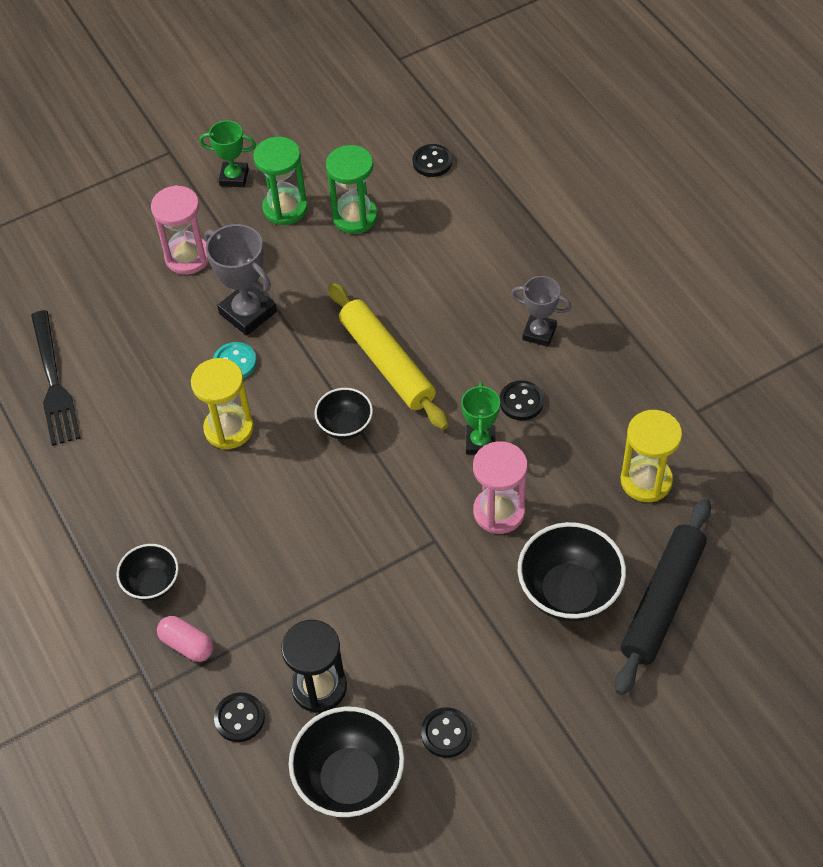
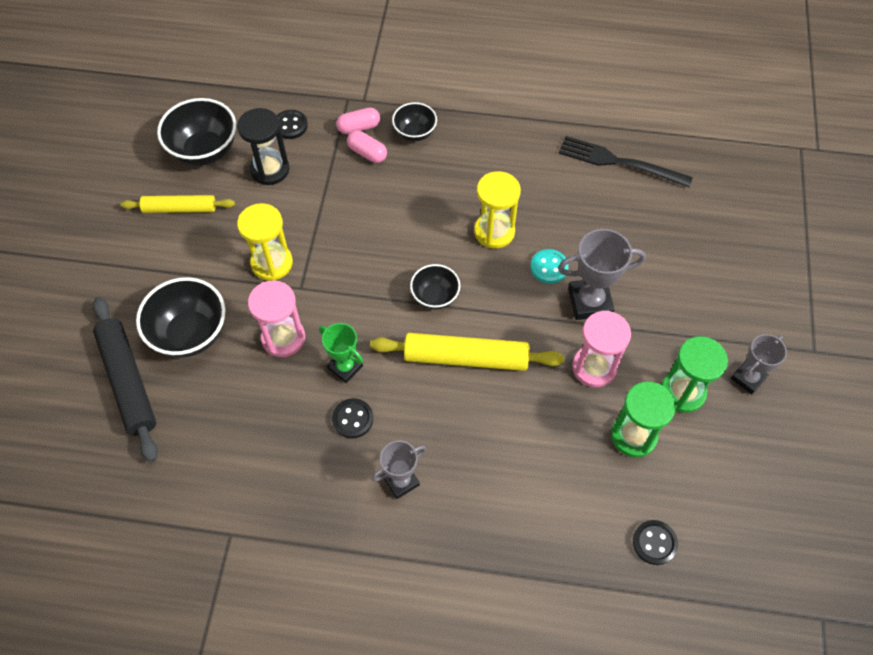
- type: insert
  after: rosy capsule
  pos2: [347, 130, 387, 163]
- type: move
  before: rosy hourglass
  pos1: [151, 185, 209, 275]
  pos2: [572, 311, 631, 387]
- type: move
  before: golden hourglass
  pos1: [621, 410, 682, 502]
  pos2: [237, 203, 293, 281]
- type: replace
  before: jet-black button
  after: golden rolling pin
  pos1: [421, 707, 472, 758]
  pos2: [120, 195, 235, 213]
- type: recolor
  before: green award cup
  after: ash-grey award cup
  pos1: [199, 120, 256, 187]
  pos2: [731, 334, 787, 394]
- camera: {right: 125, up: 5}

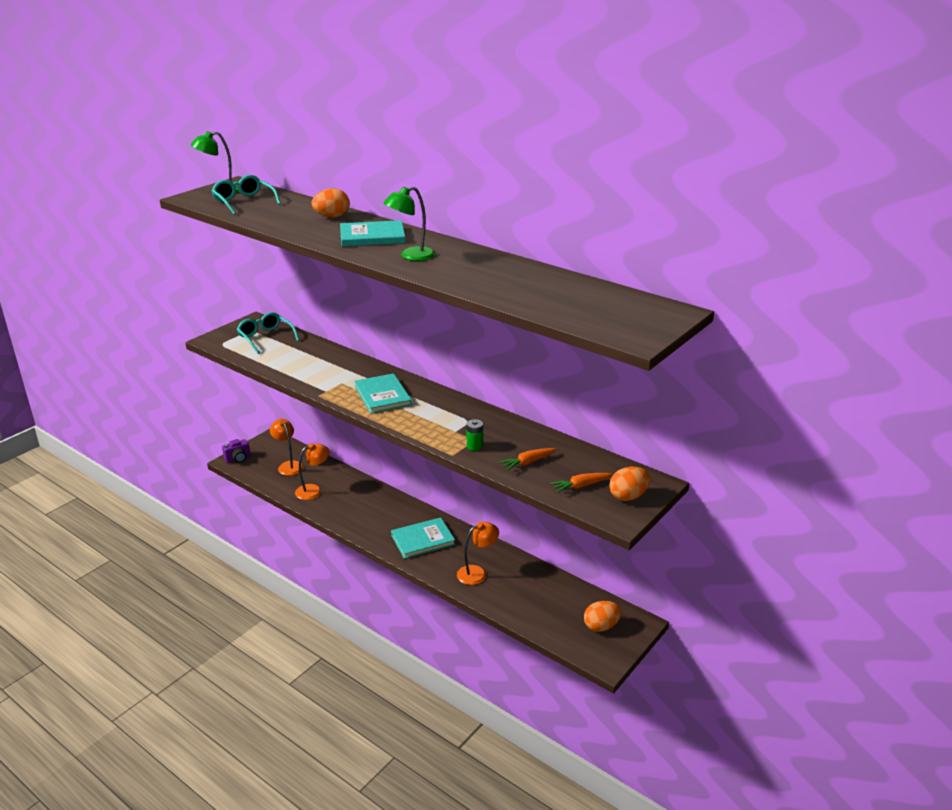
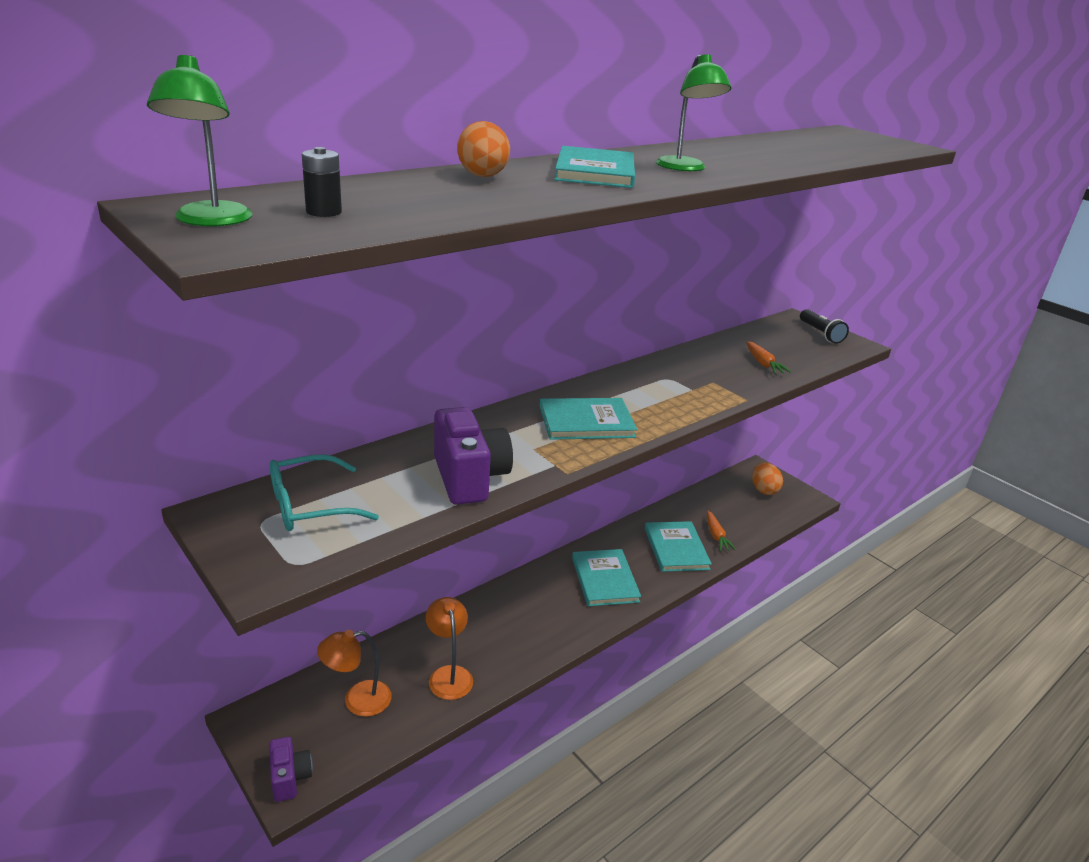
- type: delete
  before: green AA battery
  pos1: [467, 419, 483, 451]
- type: insert
  after: violet compact camera
  pos2: [434, 407, 513, 505]
- type: move
  before: bright orange carrot
  pos1: [550, 473, 613, 493]
  pos2: [707, 510, 736, 551]
- type: replace
  before: aqua eyeglasses
  after: jet-black AA battery
  pos1: [211, 175, 281, 215]
  pos2: [302, 147, 342, 217]
- type: replace
  before: bright orange desk lamp
  after: aqua book
  pos1: [457, 522, 499, 585]
  pos2: [645, 521, 712, 572]
- type: replace
  before: bright orange egg
  after: jet-black pocket torch
  pos1: [609, 467, 650, 501]
  pos2: [800, 309, 849, 344]
- camera: {right: -80, up: 0}

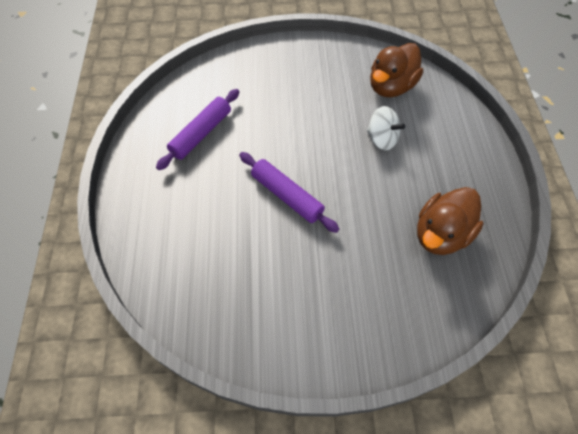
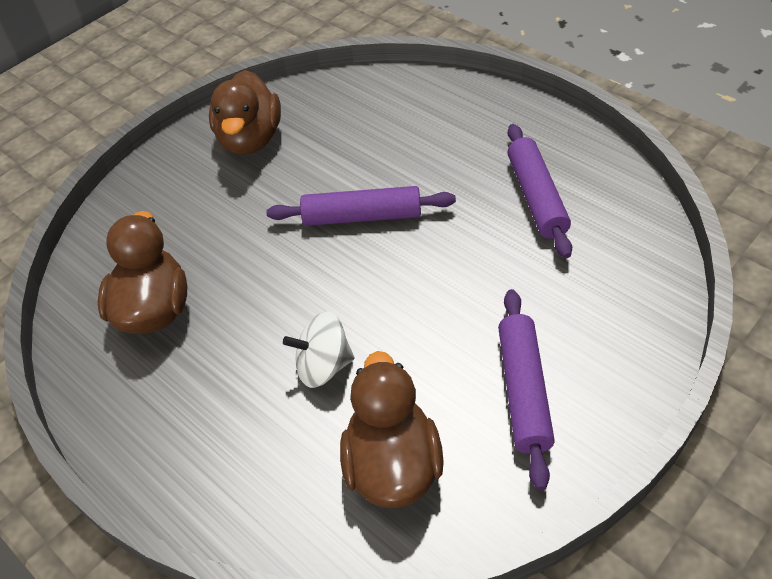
- type: insert
  after: russet duck
  pos2: [209, 70, 281, 155]
- type: insert
  after: violet rolling pin
  pos2: [498, 289, 555, 490]
- camera: {right: 140, up: -10}

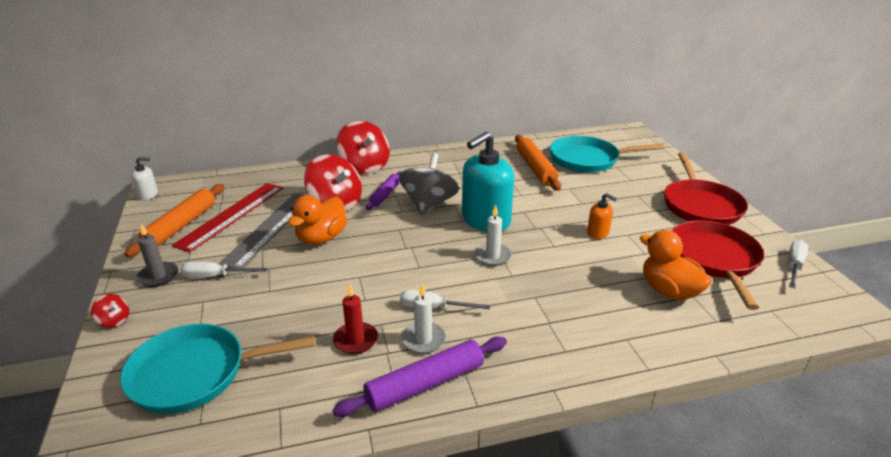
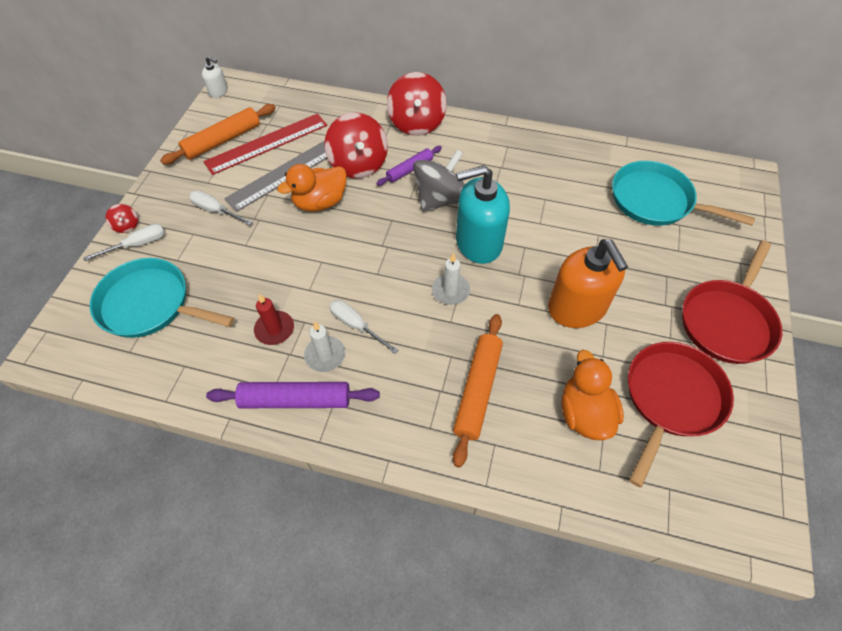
- type: delete
  before: ash-grey pillar candle
  pos1: [136, 224, 178, 287]
- type: move
  before: bright orange rolling pin
  pos1: [515, 134, 561, 191]
  pos2: [453, 314, 503, 468]
- type: move
  before: pure white screwdriver
  pos1: [789, 240, 808, 288]
  pos2: [83, 224, 165, 261]
- type: resize
  before: bright orange soap dispenser
  pos1: [587, 193, 617, 239]
  pos2: [548, 239, 628, 328]
  scale: 2.16
- camera: {right: 30, up: 25}

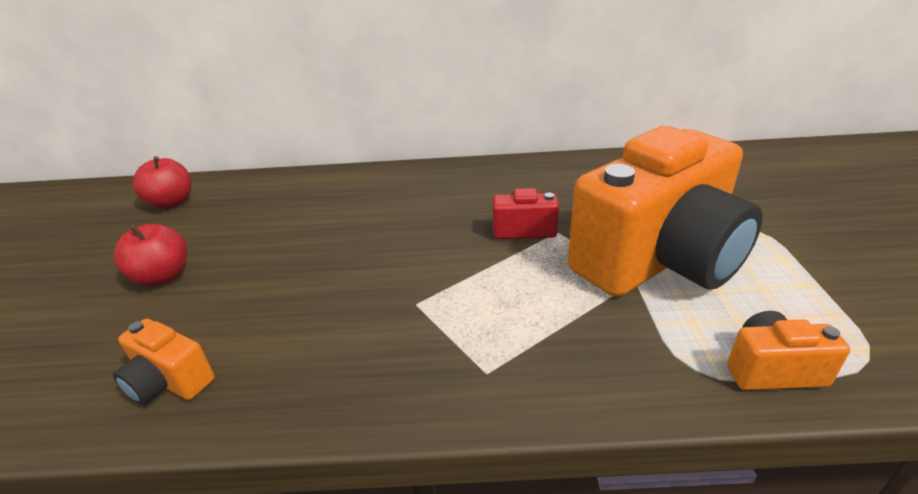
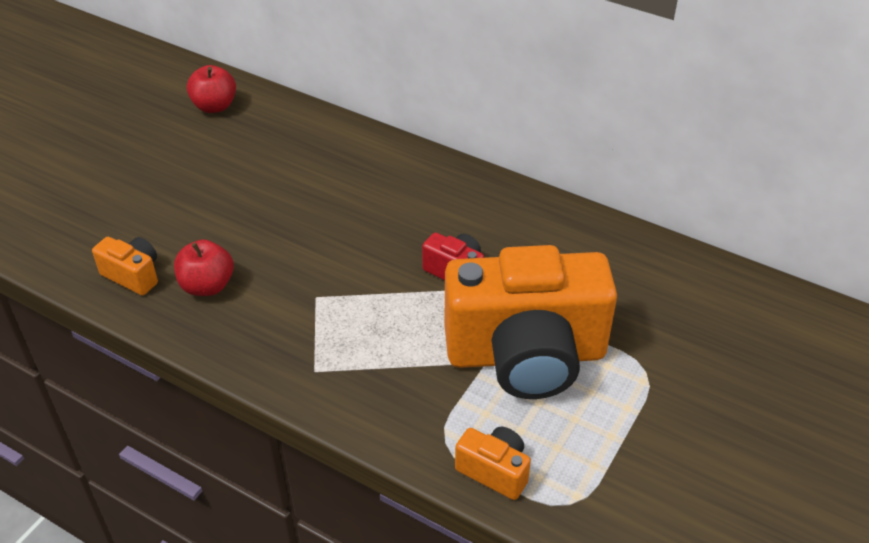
- type: move
  before: red apple
  pos1: [114, 224, 187, 287]
  pos2: [174, 239, 234, 296]
- type: rotate
  before: bright orange compact camera
  pos1: [113, 319, 215, 405]
  pos2: [92, 237, 158, 296]
  turn: 150
- camera: {right: 30, up: 10}

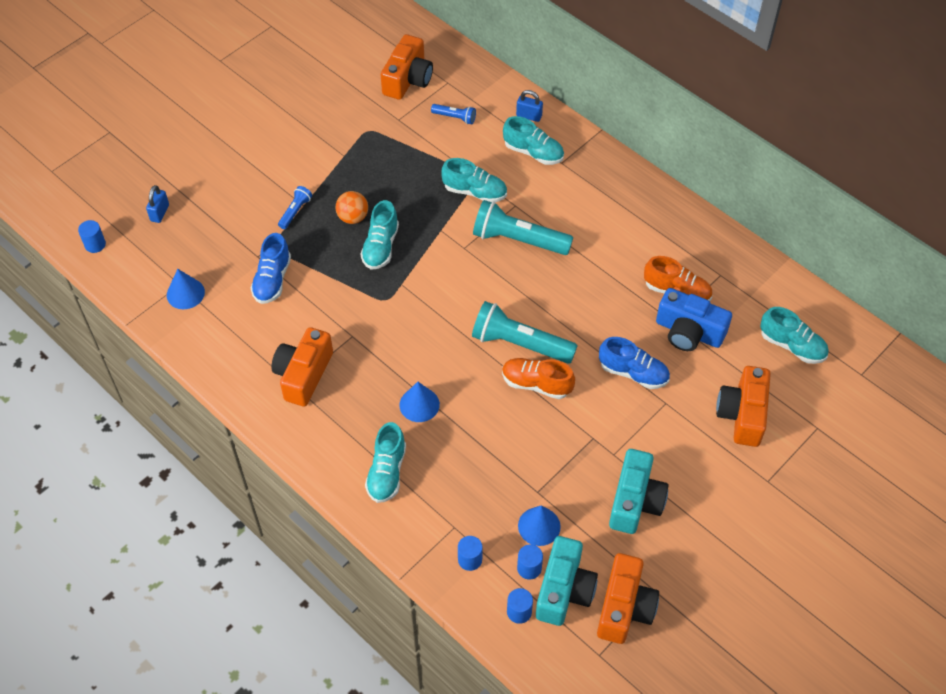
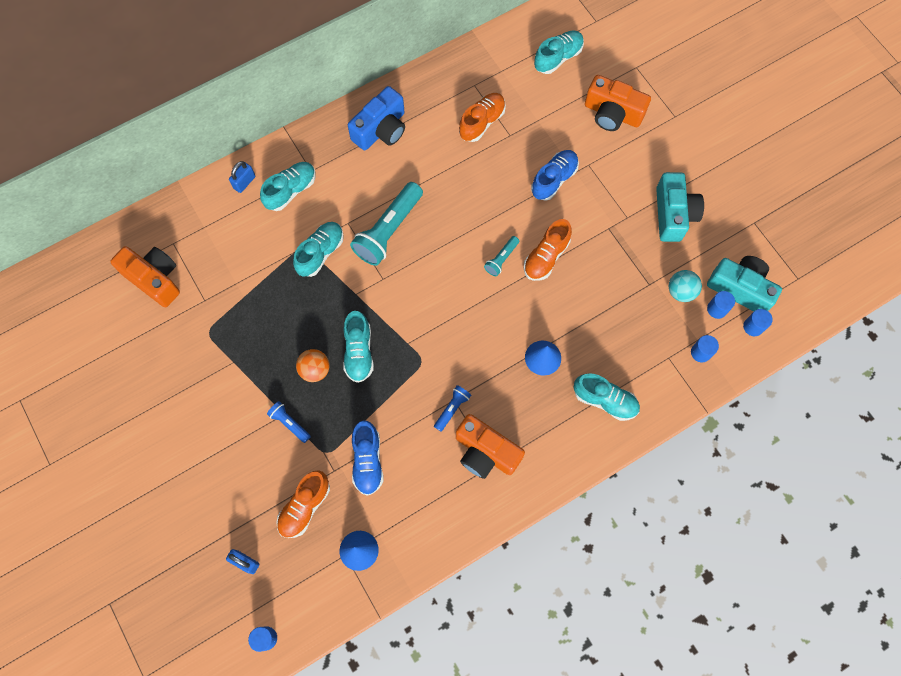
- type: delete
  before: bright orange compact camera
  pos1: [597, 553, 659, 644]
- type: insert
  after: bright orange lace-up shoe
  pos2: [276, 470, 330, 538]
- type: move
  before: royal blue pocket torch
  pos1: [431, 104, 476, 124]
  pos2: [434, 385, 471, 431]
- type: move
  before: royal blue compact camera
  pos1: [656, 288, 732, 351]
  pos2: [348, 86, 405, 150]
- type: replace
  before: royal blue cone
  after: aqua ball
  pos1: [518, 505, 561, 546]
  pos2: [669, 270, 702, 302]
- type: rotate
  before: royal blue lace-up shoe
  pos1: [251, 233, 291, 304]
  pos2: [352, 420, 384, 496]
  turn: 60
- type: rotate
  before: aqua lace-up shoe
  pos1: [360, 200, 399, 269]
  pos2: [343, 311, 374, 383]
  turn: 60
- type: rotate
  before: aqua compact camera
  pos1: [609, 449, 669, 534]
  pos2: [656, 172, 704, 242]
  turn: 60
- type: resize
  before: aqua pocket torch
  pos1: [472, 301, 578, 364]
  pos2: [484, 236, 519, 276]
  scale: 0.49
- camera: {right: -75, up: 15}

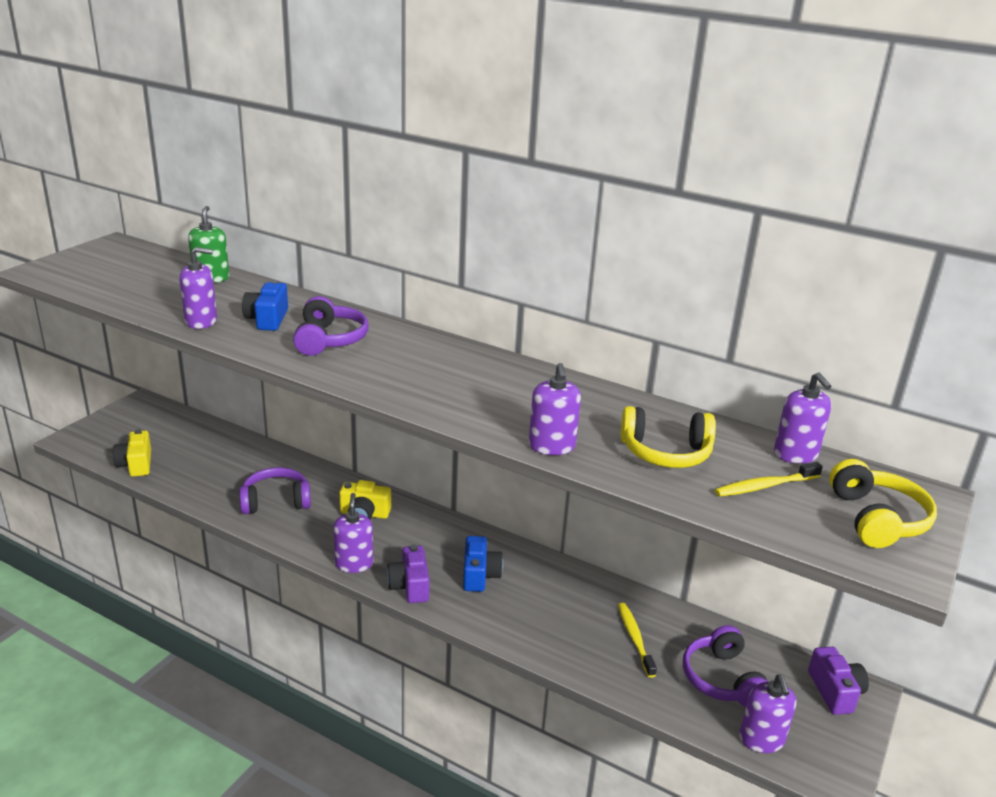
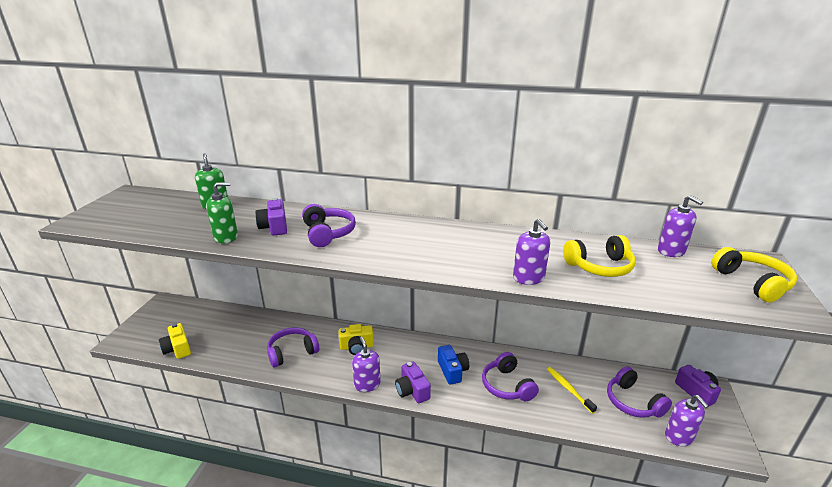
- type: delete
  before: golden dental brush
  pos1: [715, 462, 823, 497]
- type: insert
  after: violet headset
  pos2: [482, 352, 539, 401]
- type: recolor
  before: violet soap dispenser
  after: green soap dispenser
  pos1: [179, 247, 217, 329]
  pos2: [206, 182, 238, 244]
- type: recolor
  before: royal blue compact camera
  after: violet compact camera
  pos1: [242, 280, 288, 331]
  pos2: [255, 198, 287, 236]
- camera: {right: -15, up: 0}

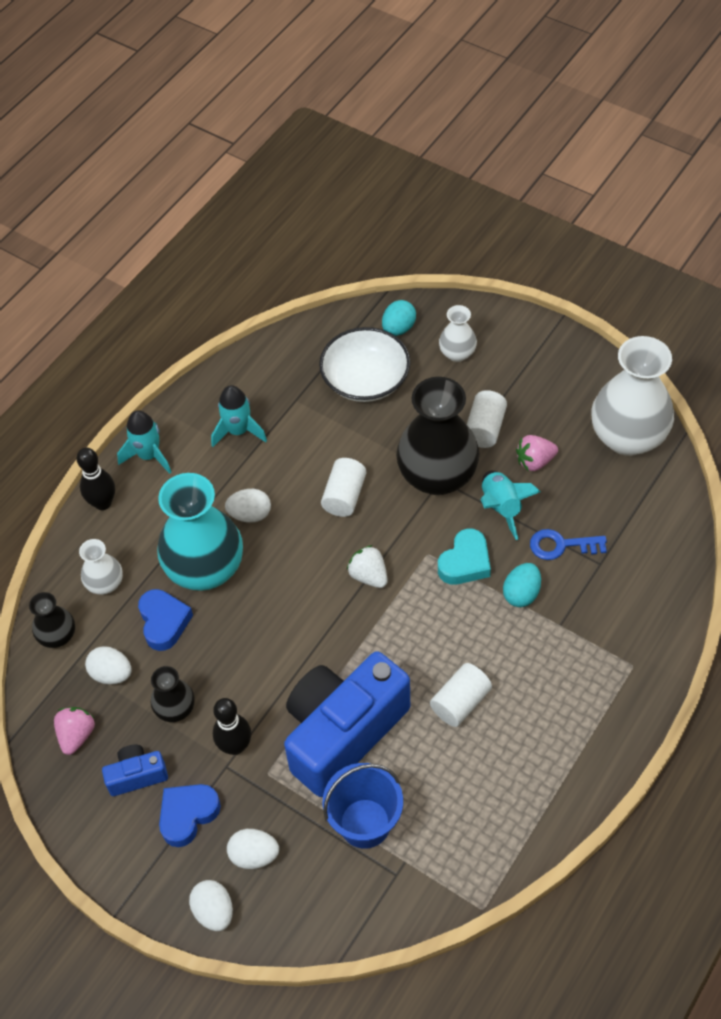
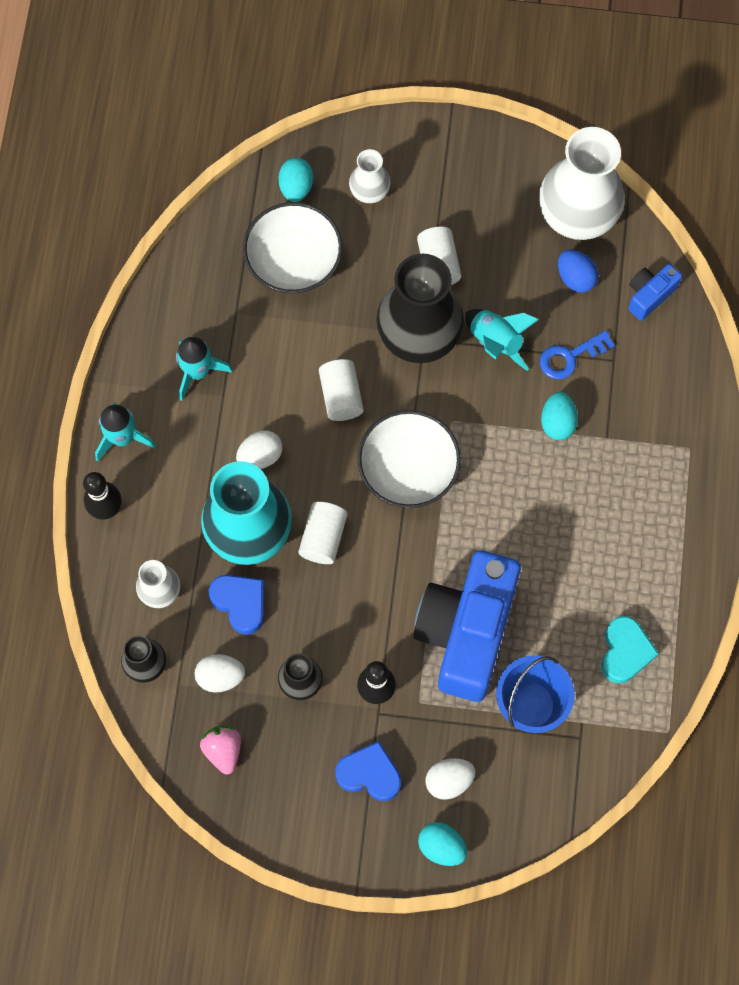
- type: delete
  before: rosy strawberry
  pos1: [516, 435, 558, 471]
- type: insert
  after: royal blue egg
  pos2: [558, 250, 598, 293]
- type: move
  before: royal blue compact camera
  pos1: [102, 745, 168, 796]
  pos2: [628, 264, 682, 321]
- type: move
  before: pure white cylinder
  pos1: [430, 663, 492, 727]
  pos2: [298, 502, 347, 564]
- type: move
  before: aqua love heart
  pos1: [438, 529, 491, 585]
  pos2: [601, 616, 659, 683]
- type: replace
  before: pure white strawberry
  after: pure white serving bowl
  pos1: [347, 545, 388, 588]
  pos2: [357, 410, 461, 508]
- type: recolor
  before: pure white egg
  after: aqua egg
  pos1: [189, 880, 233, 931]
  pos2: [418, 822, 467, 866]
- type: rotate
  before: royal blue love heart
  pos1: [159, 784, 221, 847]
  pos2: [335, 741, 401, 801]
  turn: 90
- camera: {right: -30, up: 15}

